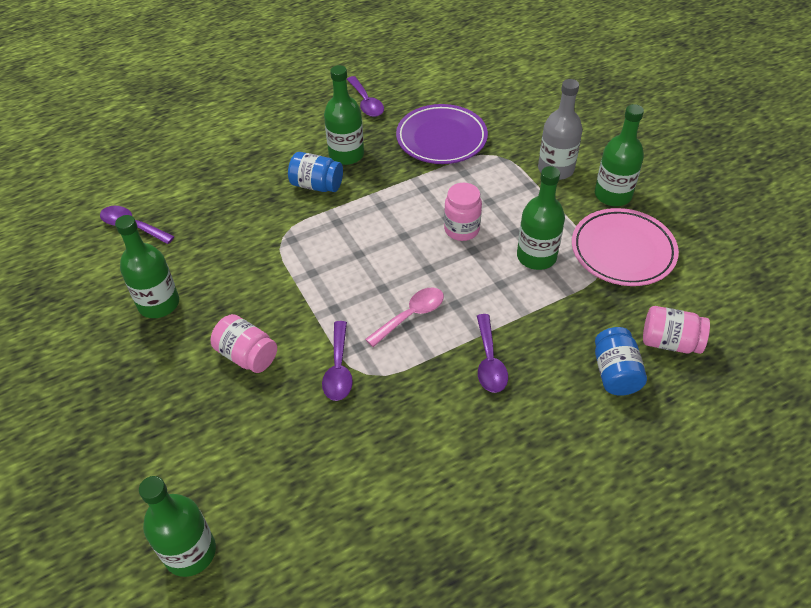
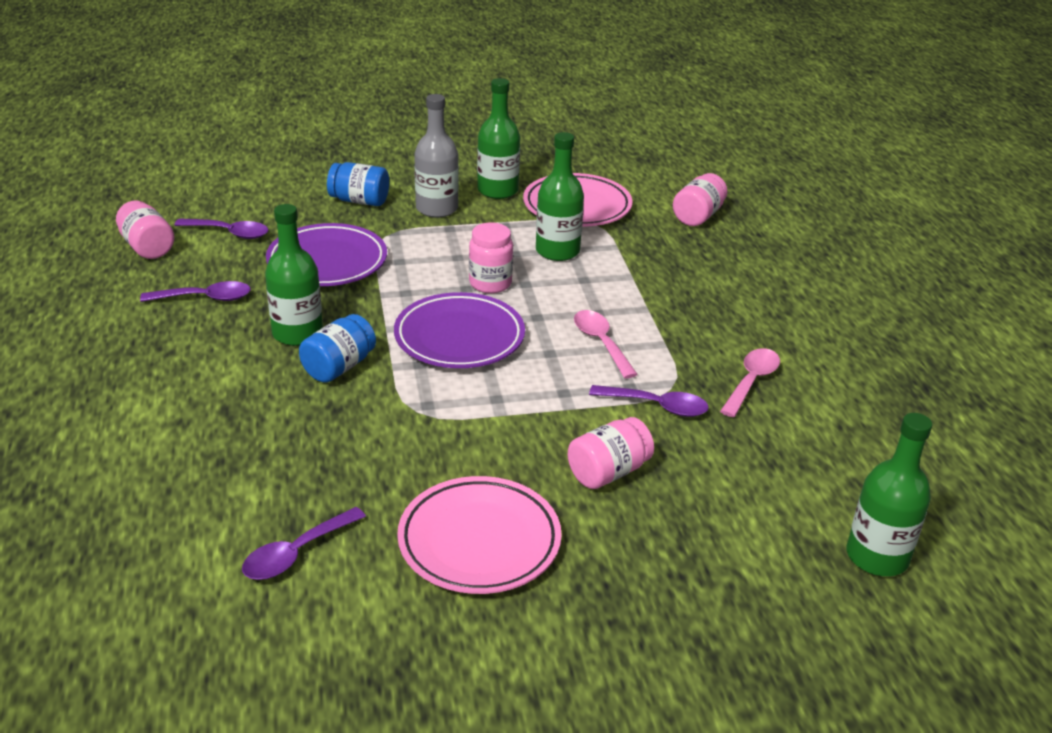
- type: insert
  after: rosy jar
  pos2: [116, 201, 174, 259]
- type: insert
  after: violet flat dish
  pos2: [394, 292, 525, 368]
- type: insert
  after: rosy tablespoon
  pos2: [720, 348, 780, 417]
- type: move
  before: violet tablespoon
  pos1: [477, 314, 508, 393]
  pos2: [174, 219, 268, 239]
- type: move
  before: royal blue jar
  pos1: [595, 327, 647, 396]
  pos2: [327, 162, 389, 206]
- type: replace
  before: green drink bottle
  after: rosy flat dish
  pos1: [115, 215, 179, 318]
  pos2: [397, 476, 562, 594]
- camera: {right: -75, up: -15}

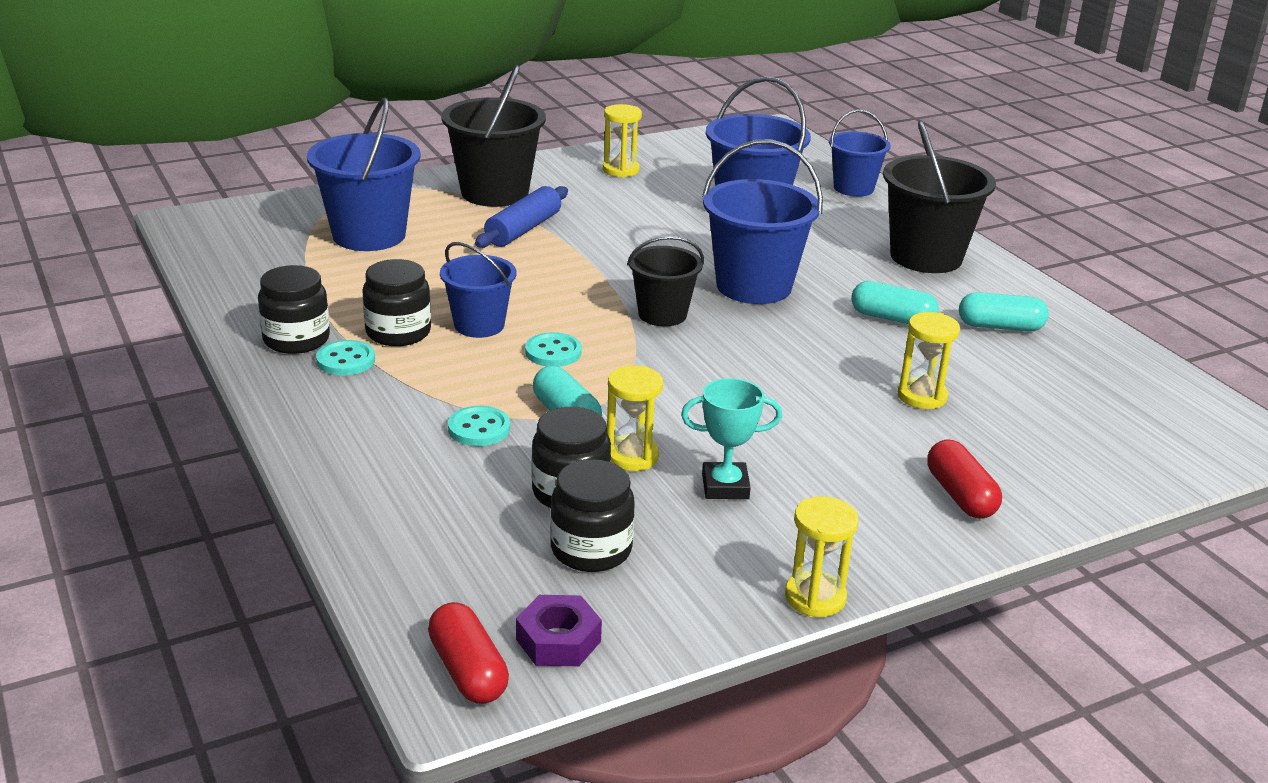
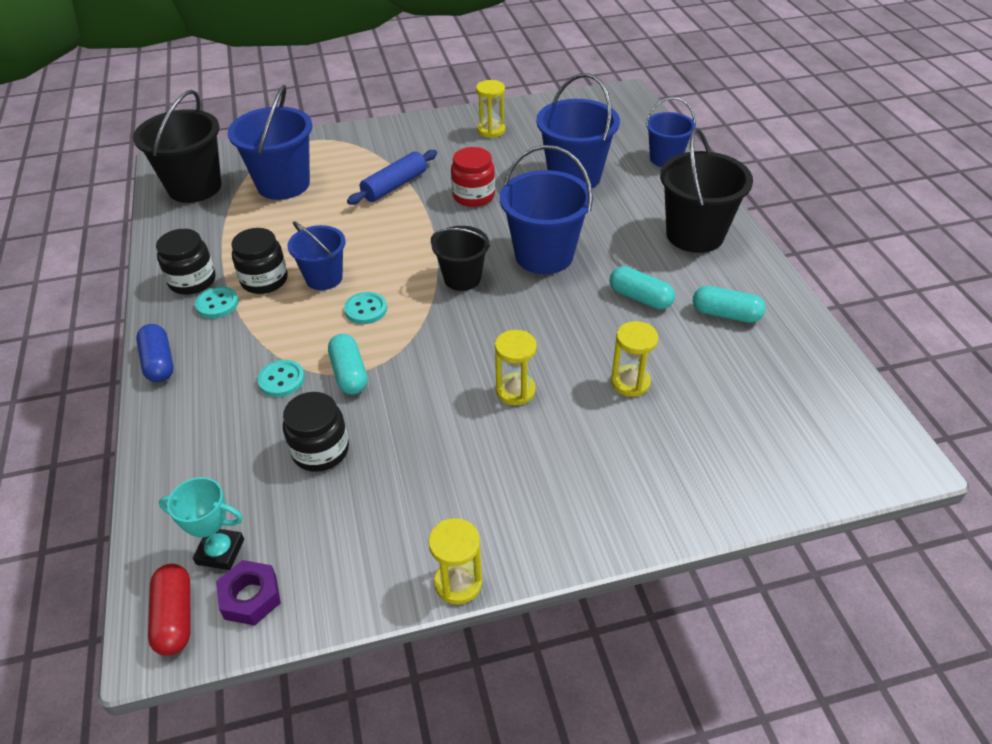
- type: delete
  before: jet-black jar
  pos1: [550, 459, 635, 572]
- type: delete
  before: red capsule
  pos1: [927, 440, 1002, 519]
- type: insert
  after: royal blue capsule
  pos2: [136, 324, 174, 382]
- type: insert
  after: red jar
  pos2: [451, 147, 495, 207]
- type: move
  before: jet-black bucket
  pos1: [441, 65, 546, 207]
  pos2: [133, 90, 221, 203]
- type: move
  before: golden hourglass
  pos1: [607, 366, 663, 471]
  pos2: [495, 330, 537, 405]
- type: move
  before: aqua award cup
  pos1: [681, 378, 782, 499]
  pos2: [159, 477, 244, 570]
- camera: {right: 15, up: 15}

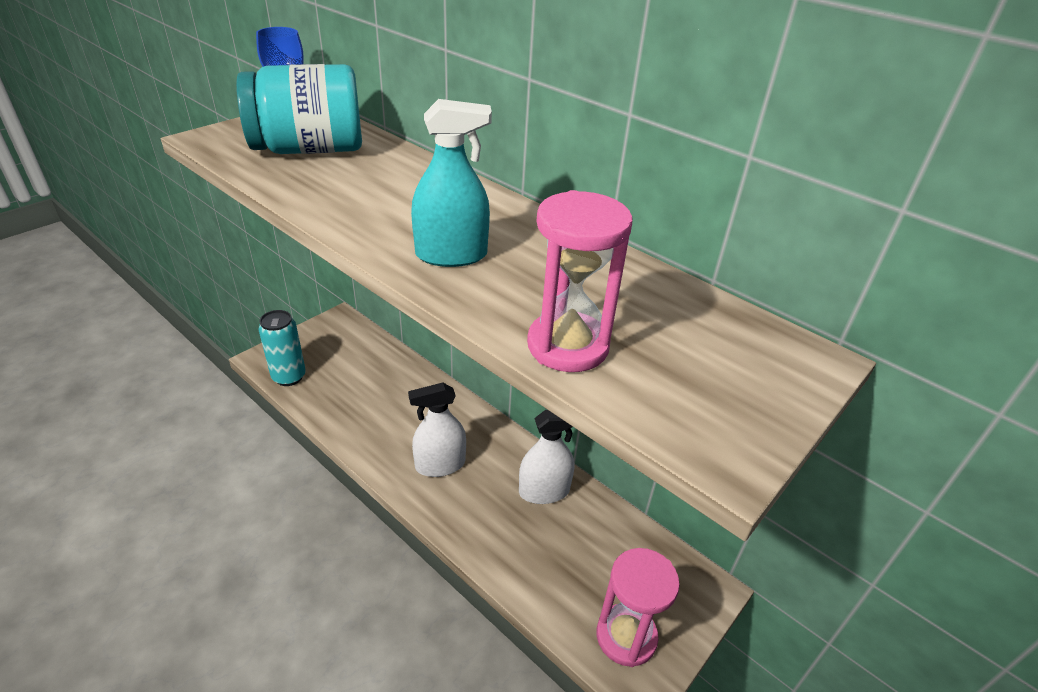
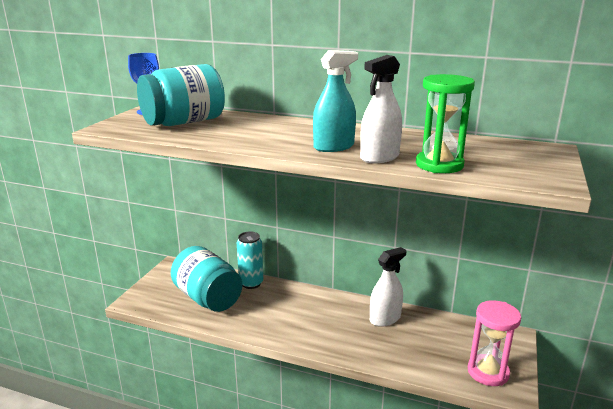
- type: insert
  after: aqua jar
  pos2: [171, 246, 242, 312]
- type: move
  before: aqua soda can
  pos1: [258, 310, 306, 386]
  pos2: [237, 232, 263, 289]
- type: move
  before: pure white spray bottle
  pos1: [408, 382, 466, 477]
  pos2: [360, 55, 402, 163]
- type: recolor
  before: rosy hourglass
  after: green hourglass
  pos1: [527, 190, 633, 372]
  pos2: [416, 74, 475, 173]
- camera: {right: -20, up: -15}

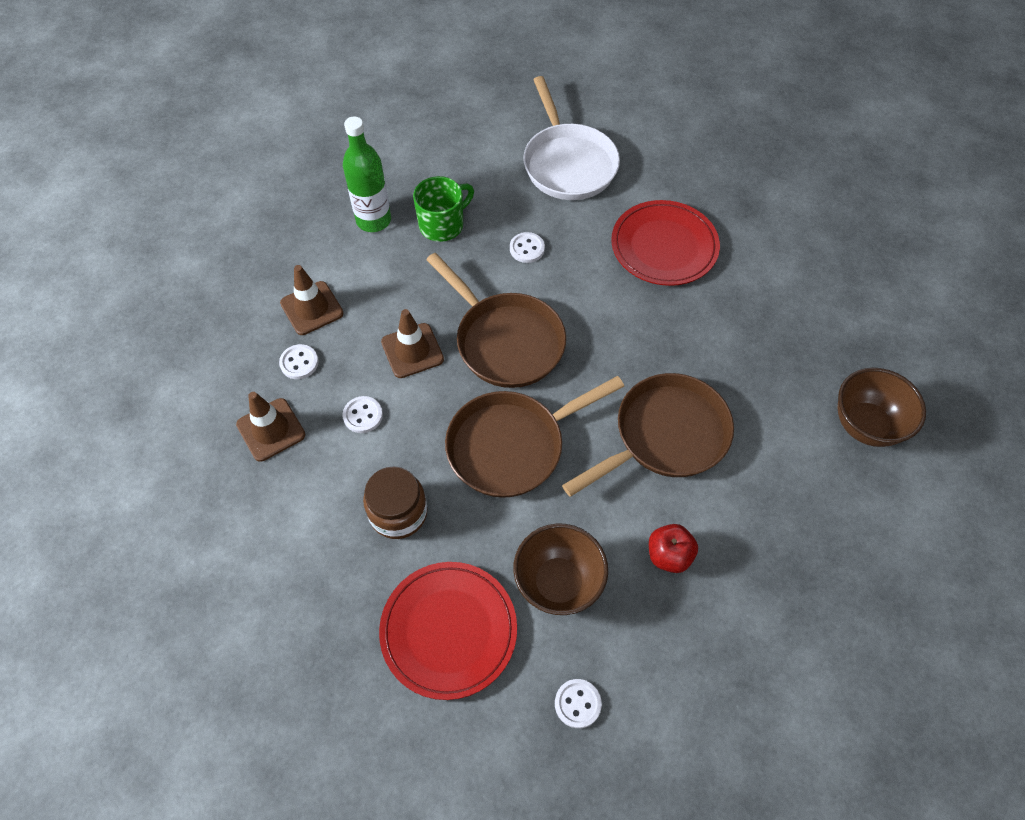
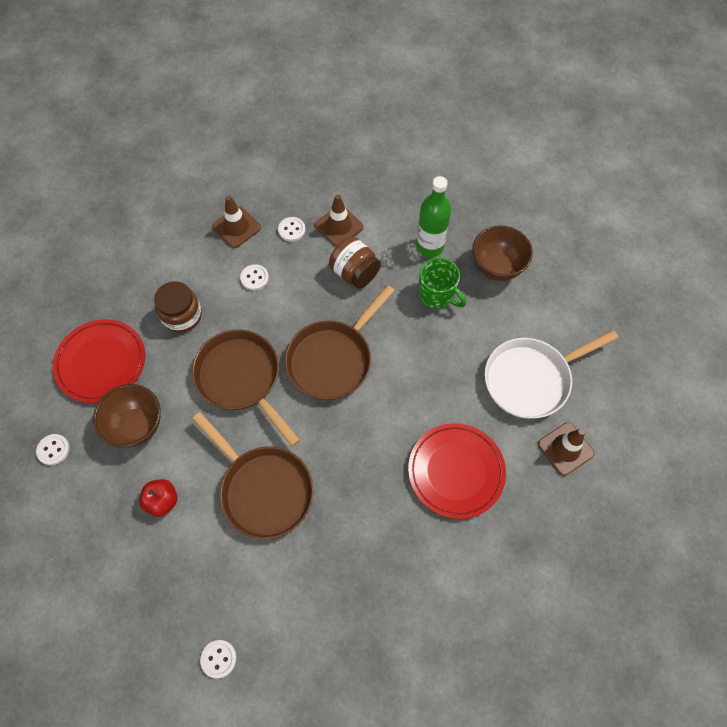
- type: insert
  after: russet jar
  pos2: [329, 237, 381, 289]
- type: move
  before: russet road cone
  pos1: [381, 309, 444, 378]
  pos2: [538, 422, 595, 476]
- type: move
  before: pure white button
  pos1: [510, 232, 545, 263]
  pos2: [200, 640, 237, 678]
- type: move
  before: russet serving bowl
  pos1: [838, 368, 926, 447]
  pos2: [473, 225, 533, 281]
- camera: {right: 80, up: 5}

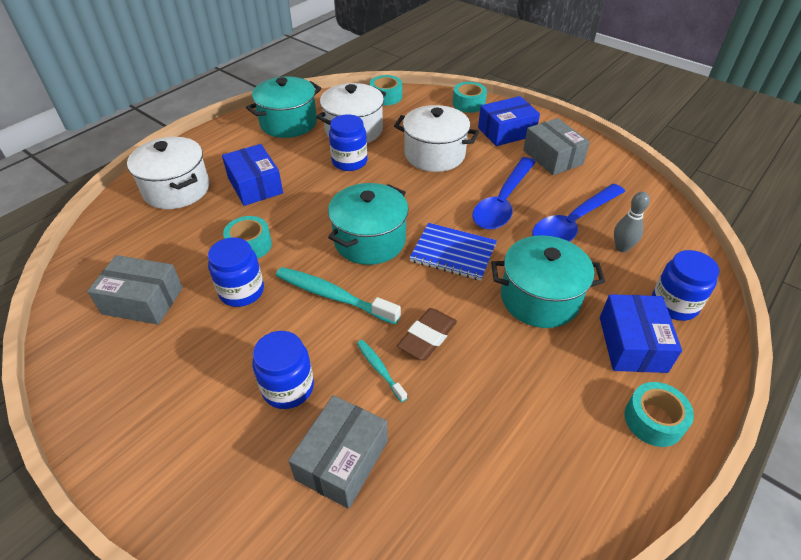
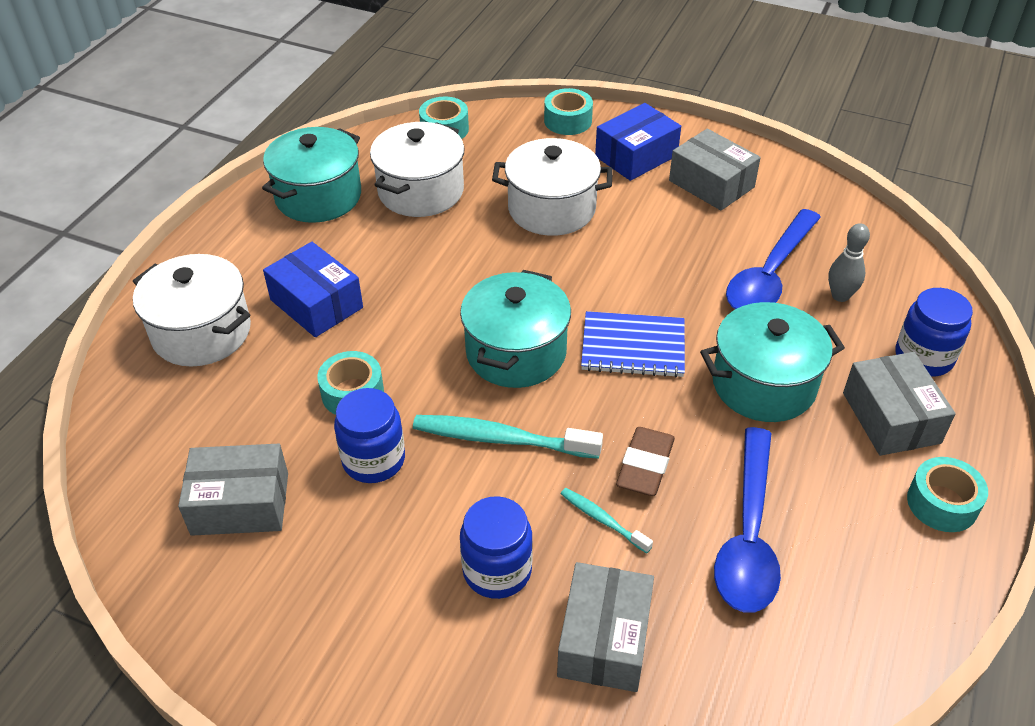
- type: delete
  before: royal blue jar
  pos1: [329, 114, 367, 171]
- type: move
  before: royal blue tablespoon
  pos1: [472, 157, 536, 230]
  pos2: [714, 427, 781, 613]
- type: recolor
  before: royal blue parcel
  after: ash-grey parcel
  pos1: [600, 294, 682, 373]
  pos2: [843, 352, 956, 456]
- camera: {right: -15, up: 0}

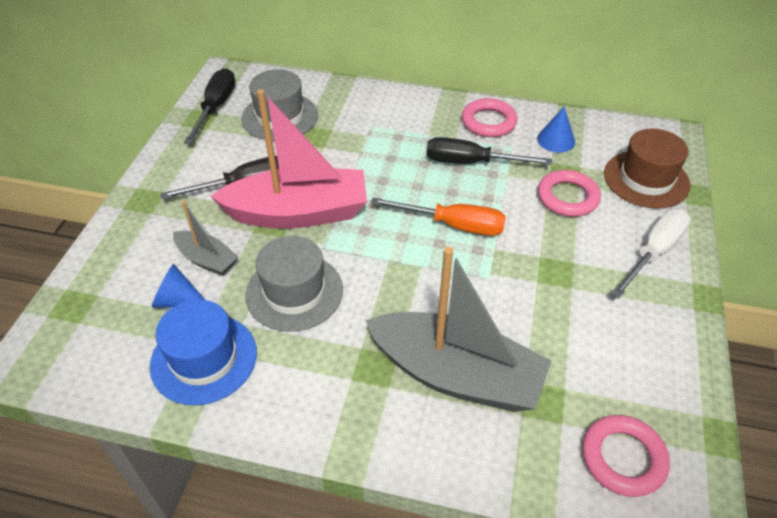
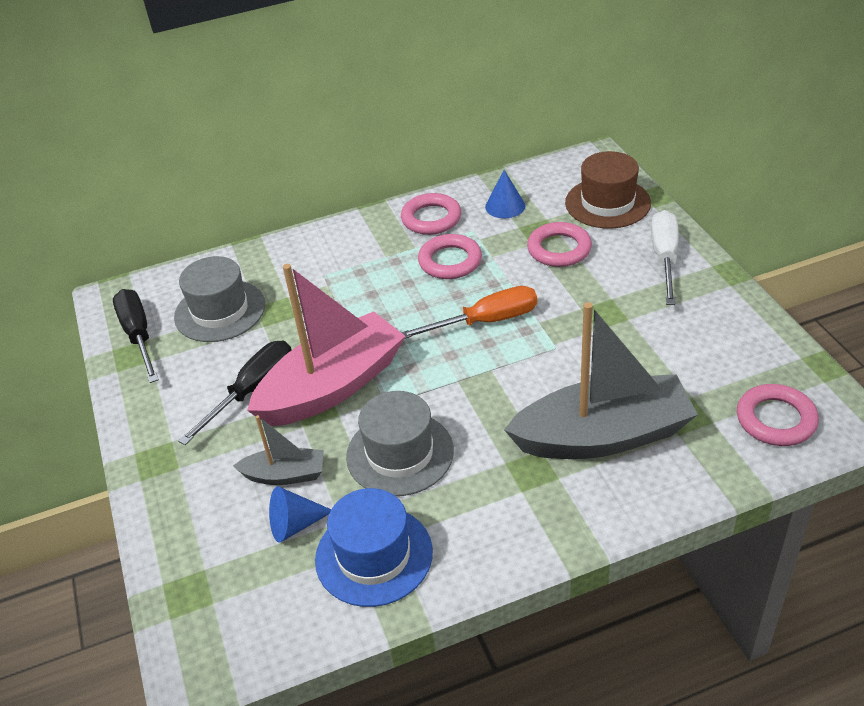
- type: replace
  before: jet-black screwdriver
  after: rosy torus
  pos1: [426, 137, 552, 165]
  pos2: [418, 234, 482, 279]
- camera: {right: -30, up: -5}

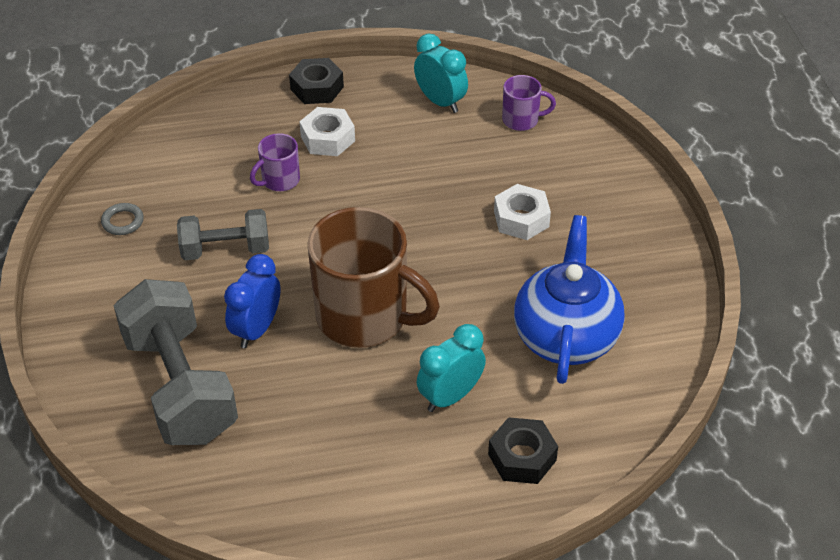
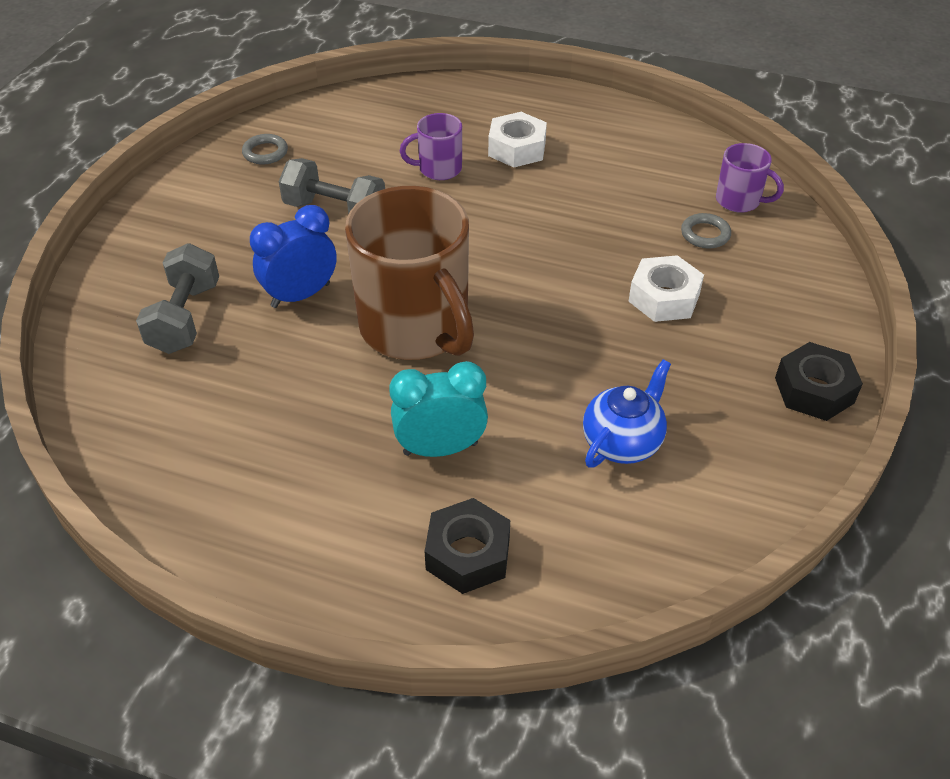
- type: delete
  before: aqua bedside clock
  pos1: [414, 33, 468, 113]
- type: insert
  after: ash-grey torus
  pos2: [681, 213, 731, 248]
- type: move
  before: jet-black hexagon nut
  pos1: [289, 58, 344, 104]
  pos2: [775, 342, 863, 421]
- type: resize
  before: ash-grey free weight
  pos1: [114, 279, 238, 445]
  pos2: [136, 243, 219, 354]
  scale: 0.58
- type: resize
  before: royal blue china teapot
  pos1: [514, 215, 625, 384]
  pos2: [583, 359, 671, 468]
  scale: 0.58
- camera: {right: 30, up: 0}

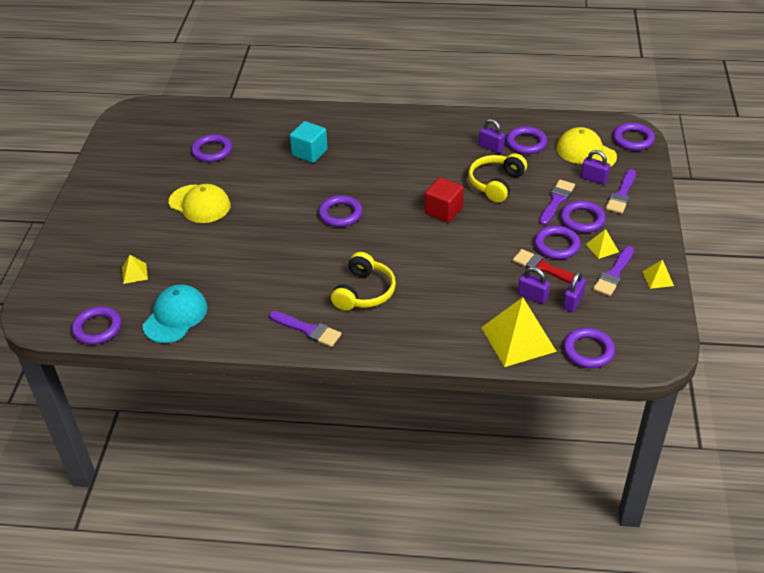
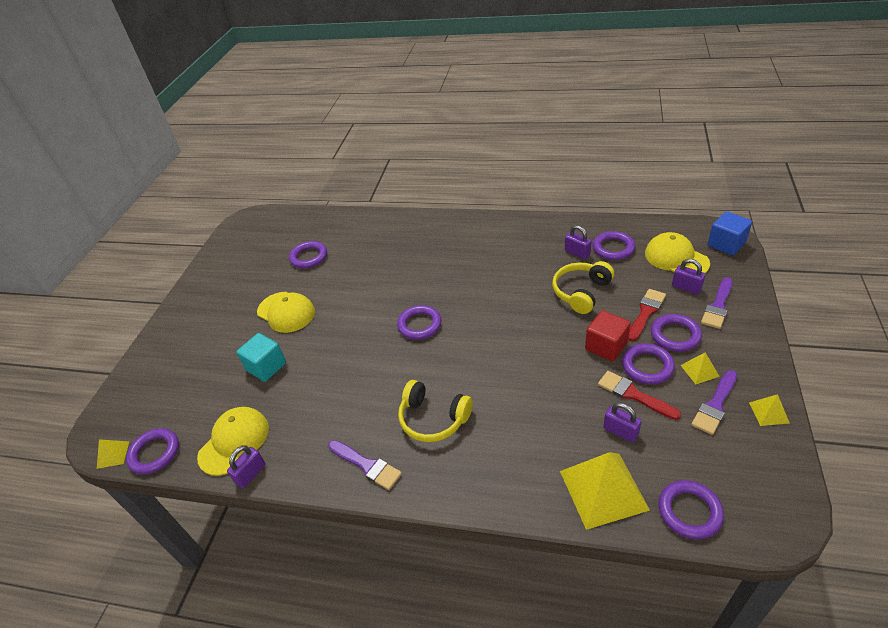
- type: move
  before: golden pyramid shape
  pos1: [122, 255, 148, 284]
  pos2: [97, 439, 129, 469]
- type: move
  before: aqua cube
  pos1: [290, 121, 328, 163]
  pos2: [236, 333, 286, 382]
- type: move
  before: red cube
  pos1: [425, 177, 464, 223]
  pos2: [585, 310, 631, 362]
- type: move
  before: violet small lock
  pos1: [563, 271, 586, 312]
  pos2: [227, 445, 266, 488]
- type: replace
  before: violet torus
  after: royal blue cube
  pos1: [613, 123, 655, 151]
  pos2: [708, 211, 752, 255]
- type: recolor
  before: aqua cap
  after: golden cap
  pos1: [143, 284, 207, 343]
  pos2: [197, 407, 269, 476]
- type: recolor
  before: violet paint brush
  after: red paint brush
  pos1: [539, 180, 575, 225]
  pos2: [628, 289, 666, 341]
- type: rotate
  before: golden headset
  pos1: [331, 252, 396, 311]
  pos2: [398, 380, 473, 442]
  turn: 90
- camera: {right: 10, up: 0}

